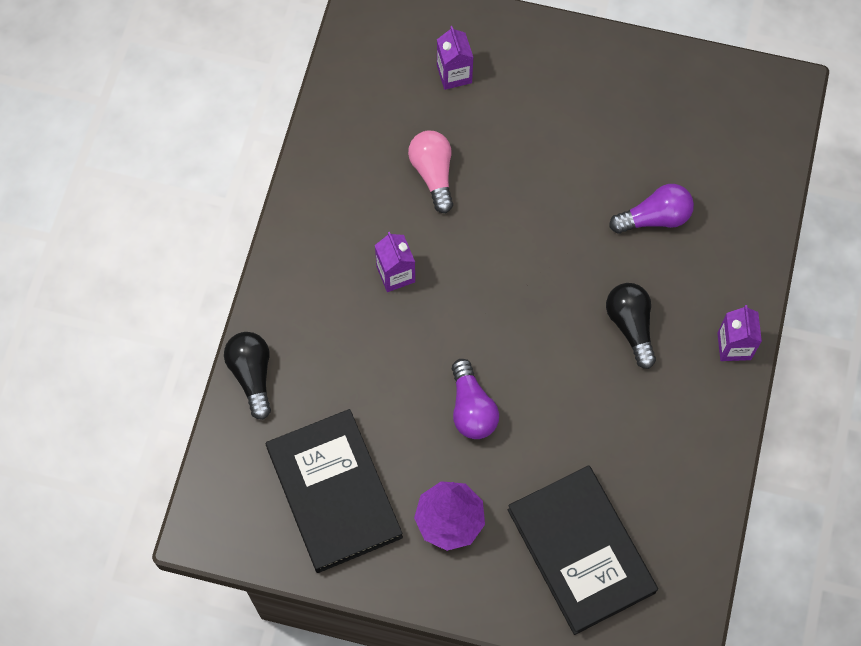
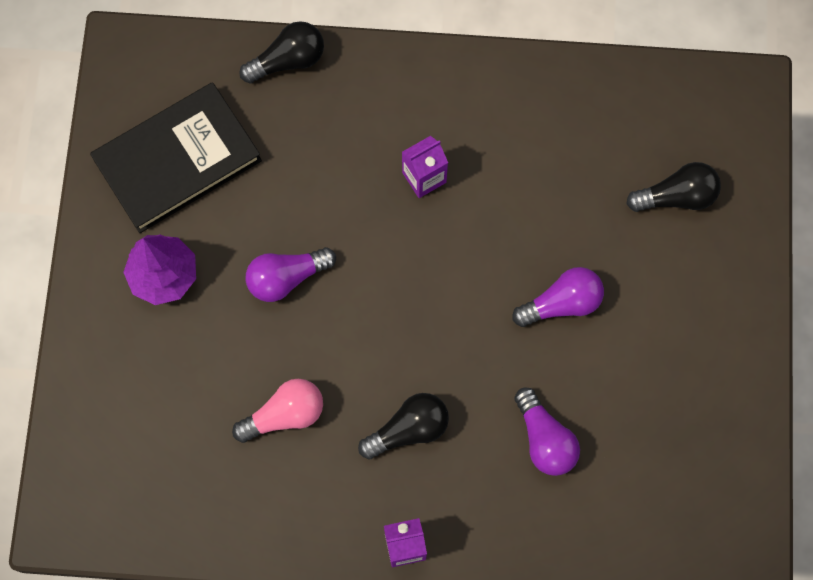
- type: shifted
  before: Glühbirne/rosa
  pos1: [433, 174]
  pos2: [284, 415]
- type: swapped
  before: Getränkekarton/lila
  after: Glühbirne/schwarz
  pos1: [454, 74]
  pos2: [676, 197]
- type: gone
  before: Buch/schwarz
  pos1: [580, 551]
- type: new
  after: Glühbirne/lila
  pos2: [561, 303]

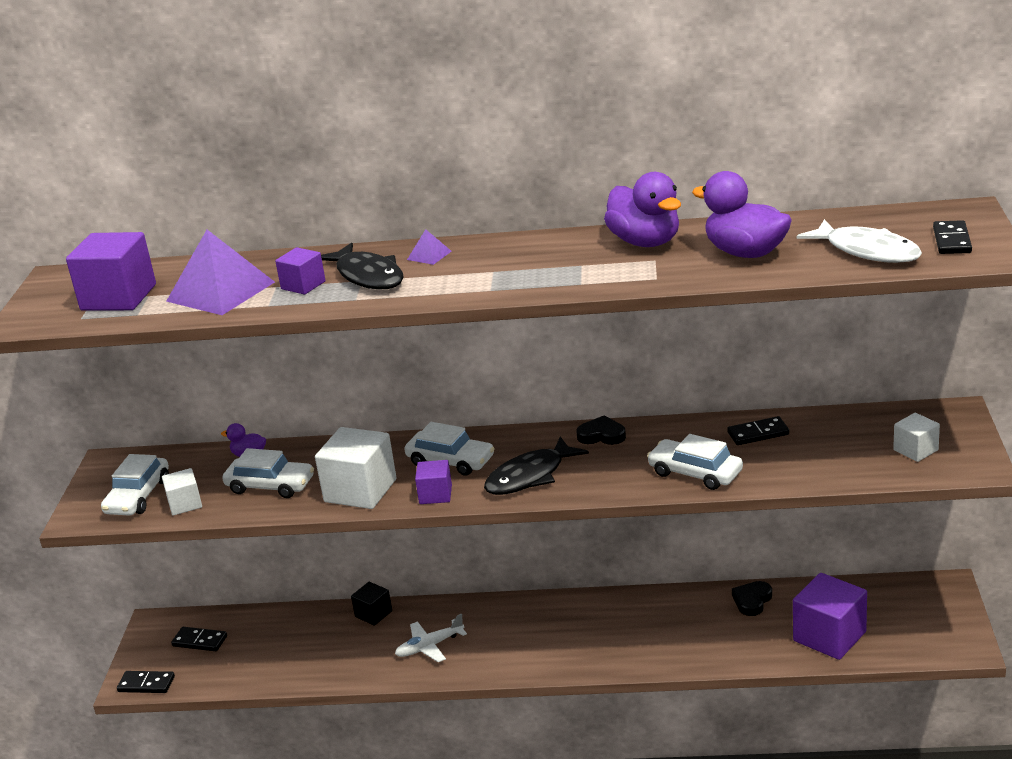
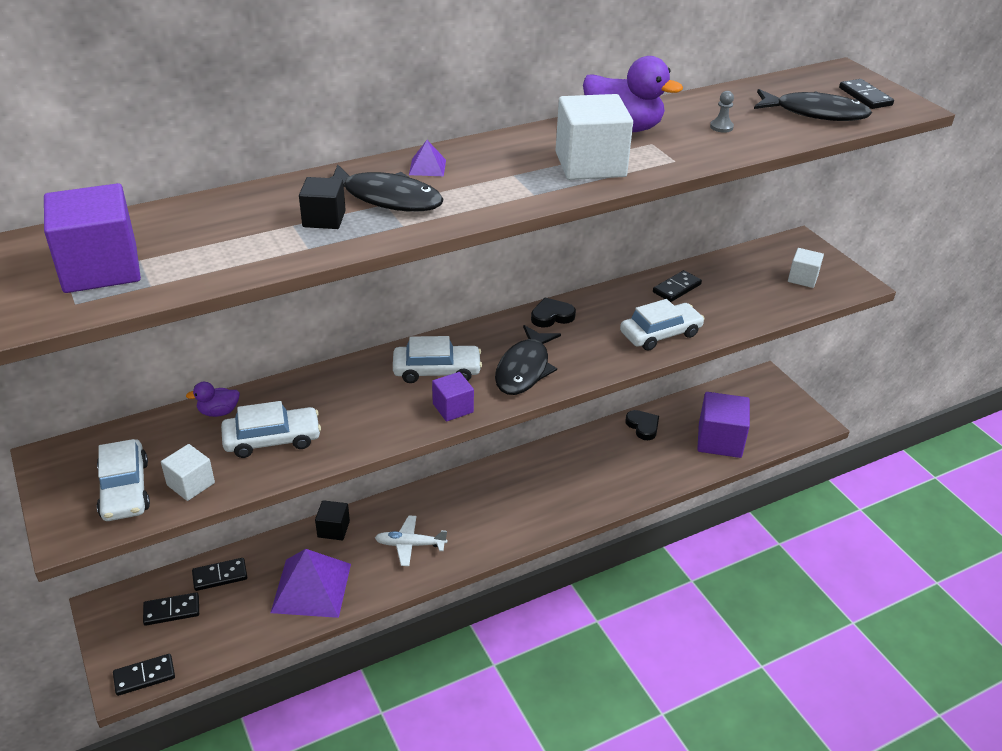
- type: shifted
  before: Pyramide/lila
  pos1: [220, 291]
  pos2: [311, 587]
- type: repainted
  before: Kubus/lila
  after: Kubus/schwarz
  pos1: [303, 285]
  pos2: [324, 219]
- type: shifted
  before: Kubus/weiß
  pos1: [360, 490]
  pos2: [590, 164]
- type: rotated
  before: Flugzeug/weiß
  pos1: [430, 646]
  pos2: [410, 545]
  turn: 60
- type: rotated
  before: Auto/weiß
  pos1: [695, 473]
  pos2: [660, 334]
  turn: 150
- type: swapped
  before: Ente/lila
  after: Bauer/grau
  pos1: [745, 253]
  pos2: [721, 127]
- type: rotated
  before: Herz/schwarz
  pos1: [752, 600]
  pos2: [643, 426]
  turn: 150
- type: repainted
  before: Fisch/weiß
  after: Fisch/schwarz
  pos1: [867, 251]
  pos2: [815, 113]
- type: new
  after: Dominostein/schwarz
  pos2: [220, 576]

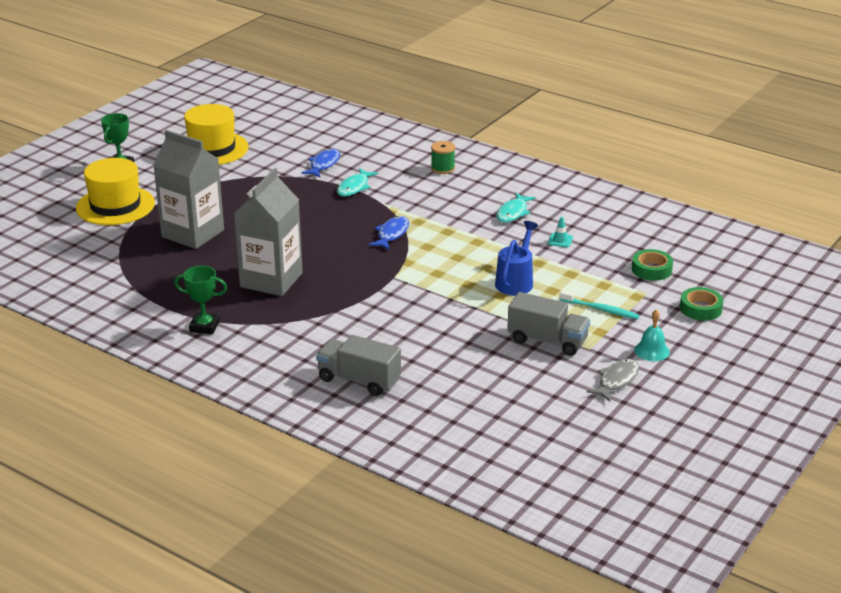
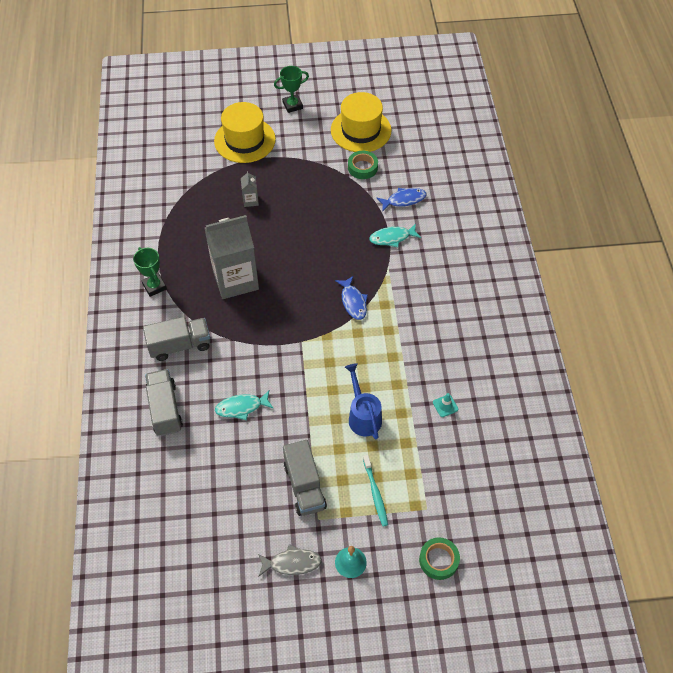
- type: scaled
  before: Getränkekarton/grau
  pos1: [193, 233]
  pos2: [250, 200]
  scale: 0.41
- type: rotated
  before: Fisch/blau
  pos1: [392, 234]
  pos2: [353, 302]
  turn: 90
- type: gone
  before: Garnrolle/grün
  pos1: [443, 168]
- type: rotated
  before: Gießkanne/blau
  pos1: [516, 281]
  pos2: [363, 416]
  turn: -90
- type: shifted
  before: Fisch/türkis
  pos1: [513, 213]
  pos2: [241, 407]
- type: shifted
  before: Klebeband/grün
  pos1: [651, 269]
  pos2: [362, 167]
- type: new
  after: Lastwagen/grau
  pos2: [180, 345]

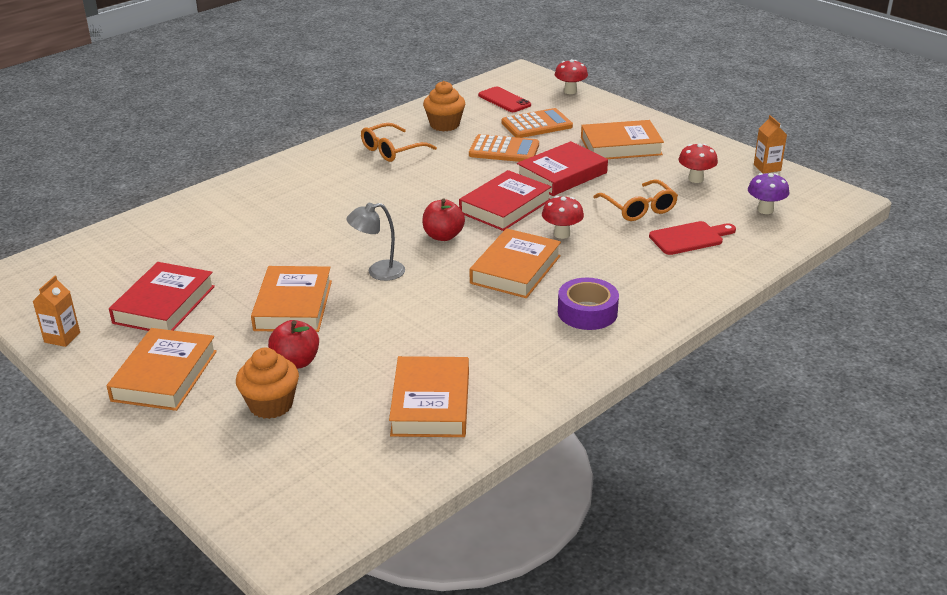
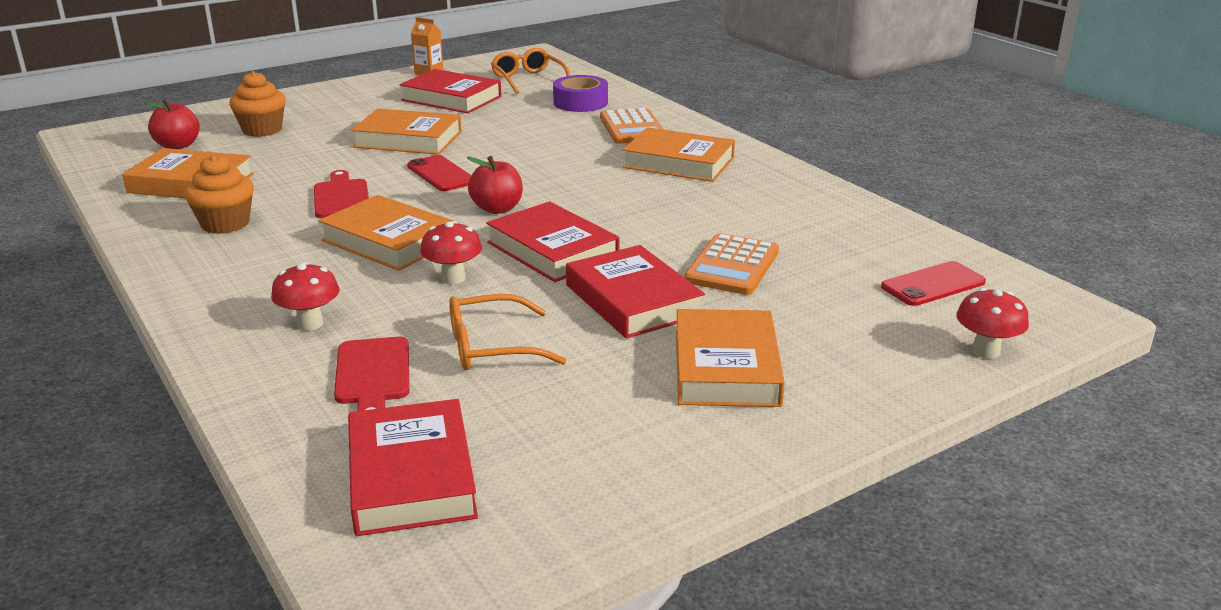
- type: shifted
  before: Buch/orange
  pos1: [165, 375]
  pos2: [678, 163]
- type: shifted
  before: Apfel/rot
  pos1: [296, 362]
  pos2: [178, 145]
- type: swapped
  before: Lampe/grau
  after: Handy/rot
  pos1: [378, 272]
  pos2: [441, 174]
- type: shifted
  before: Brille/orange
  pos1: [392, 150]
  pos2: [528, 80]
- type: shifted
  before: Muffin/orange
  pos1: [444, 125]
  pos2: [225, 224]
- type: shifted
  before: Taschenrechner/orange
  pos1: [537, 125]
  pos2: [632, 128]
- type: shifted
  before: Klebeband/lila
  pos1: [587, 312]
  pos2: [580, 102]
- type: shifted
  before: Pilz/rot
  pos1: [695, 179]
  pos2: [310, 324]
- type: swapped
  before: Pilz/lila
  after: Buch/rot
  pos1: [765, 210]
  pos2: [411, 476]
- type: gone
  before: Getränkekarton/orange
  pos1: [767, 167]
- type: new
  after: Schneidebrett/rot
  pos2: [341, 197]

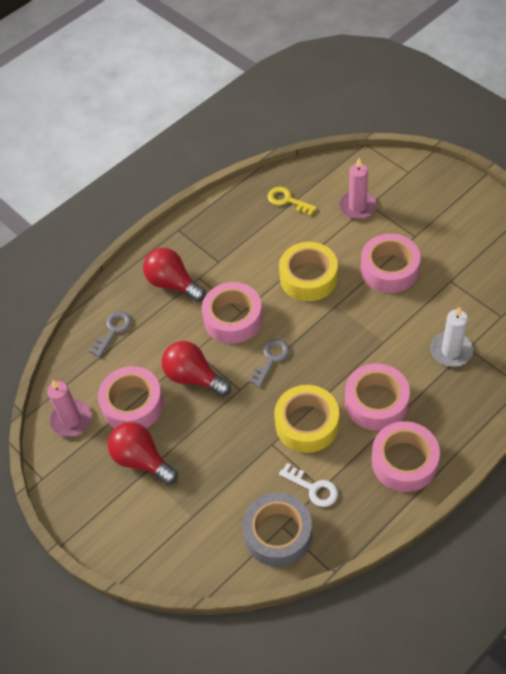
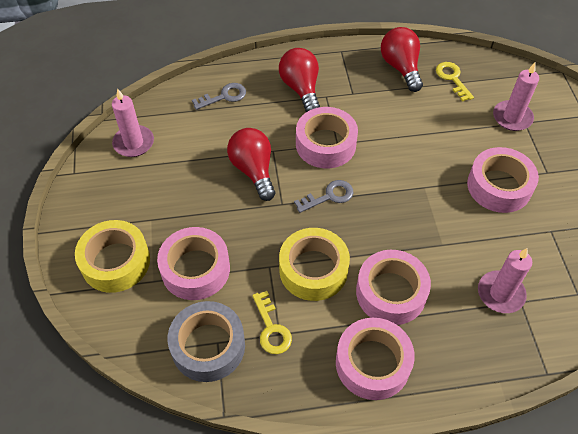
- type: shifted
  before: Klebeband/rosa
  pos1: [133, 404]
  pos2: [195, 269]
- type: shifted
  before: Glühbirne/rot
  pos1: [142, 460]
  pos2: [401, 67]
- type: shifted
  before: Klebeband/gelb
  pos1: [308, 277]
  pos2: [115, 262]
- type: repainted
  before: Schlüssel/weiß
  after: Schlüssel/gelb
  pos1: [313, 488]
  pos2: [271, 328]
- type: repainted
  before: Kerze/weiß
  after: Kerze/rosa
  pos1: [451, 351]
  pos2: [500, 293]

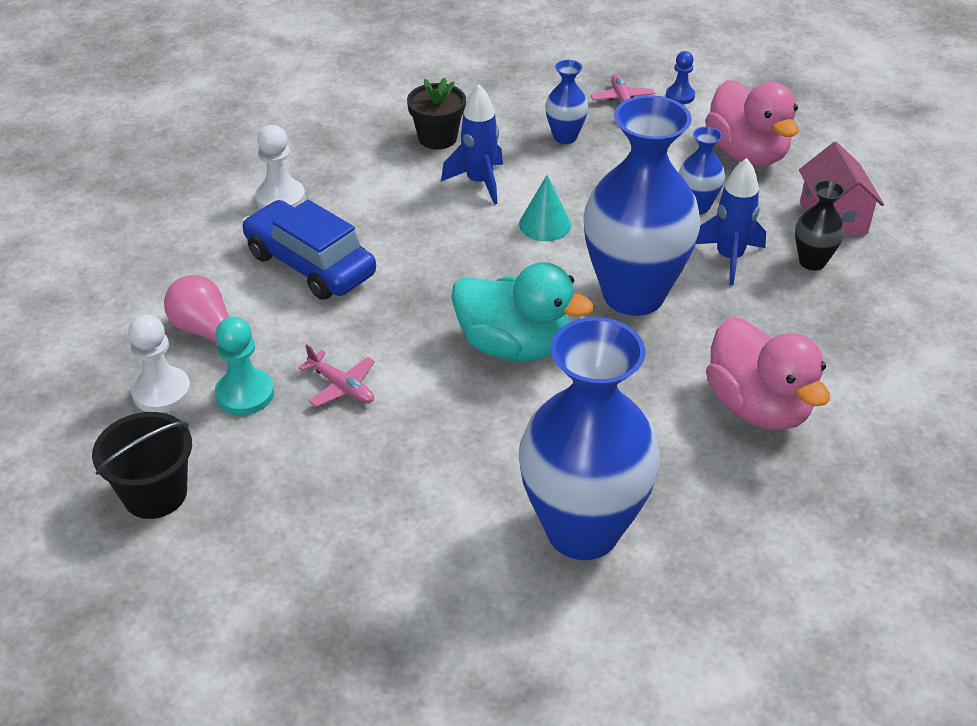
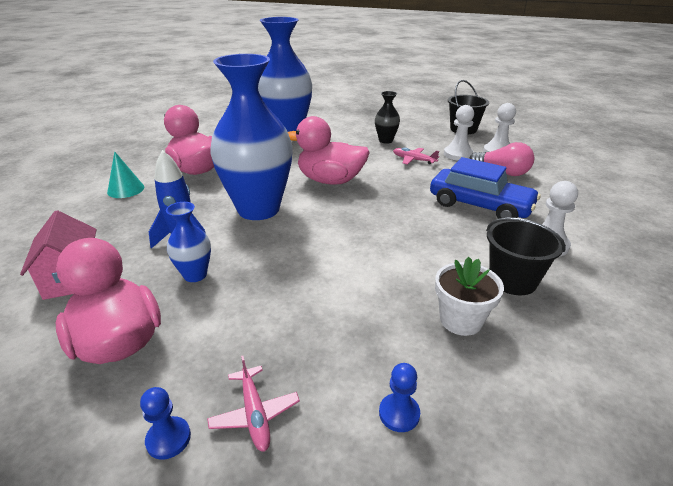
- type: repainted
  before: Bauer/türkis
  after: Bauer/weiß
  pos1: [245, 394]
  pos2: [458, 154]
- type: repainted
  before: Blumentopf/schwarz
  after: Blumentopf/weiß
  pos1: [437, 138]
  pos2: [461, 320]
- type: gone
  before: Rakete/blau
  pos1: [479, 182]
- type: repainted
  before: Ente/türkis
  after: Ente/rosa
  pos1: [514, 346]
  pos2: [330, 180]
- type: shifted
  before: Kegel/türkis
  pos1: [545, 224]
  pos2: [126, 189]
- type: gone
  before: Vase/blau
  pos1: [565, 137]
- type: shifted
  before: Vase/schwarz
  pos1: [812, 262]
  pos2: [385, 140]
- type: new
  after: Bauer/blau
  pos2: [399, 413]
- type: new
  after: Eimer/schwarz
  pos2: [512, 280]

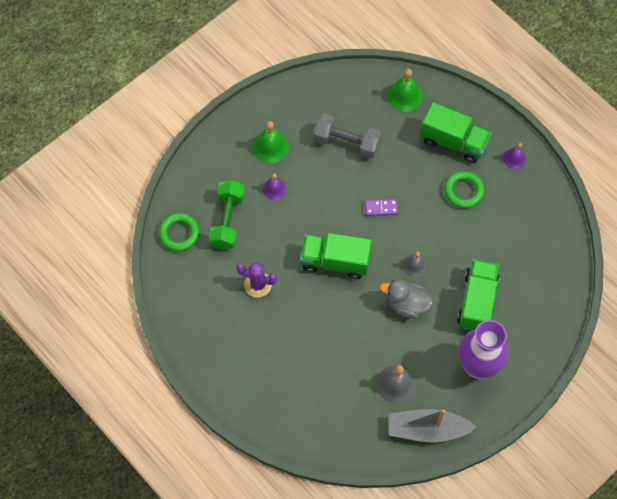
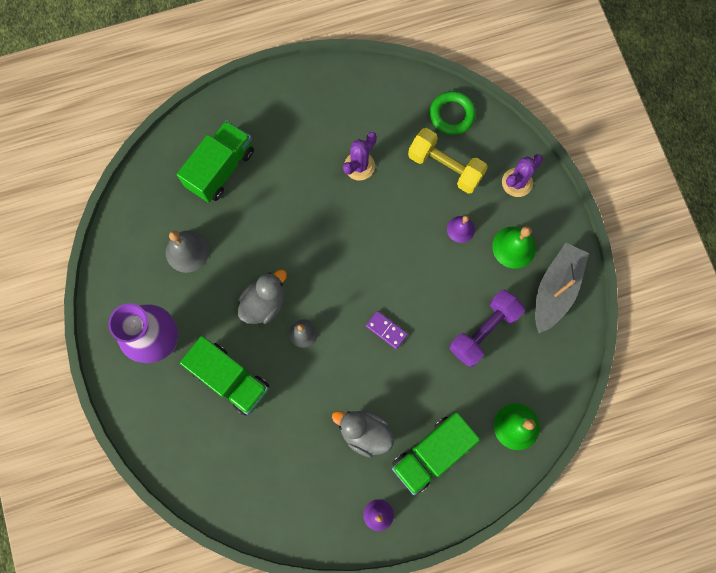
- type: repainted
  before: Hantel/grün
  after: Hantel/gelb
  pos1: [228, 220]
  pos2: [445, 167]
- type: shifted
  before: Lastwagen/grün
  pos1: [335, 261]
  pos2: [220, 169]
- type: repainted
  before: Hantel/grau
  after: Hantel/lila
  pos1: [346, 142]
  pos2: [483, 331]
- type: rotated
  before: Dominostein/lila
  pos1: [381, 208]
  pos2: [386, 330]
  turn: -75
- type: shifted
  before: Boot/grau
  pos1: [427, 429]
  pos2: [555, 289]
- type: swapped
  before: Ring/grün
  after: Ente/grau
  pos1: [464, 191]
  pos2: [364, 432]
- type: new
  after: Kaktus/lila
  pos2: [517, 182]

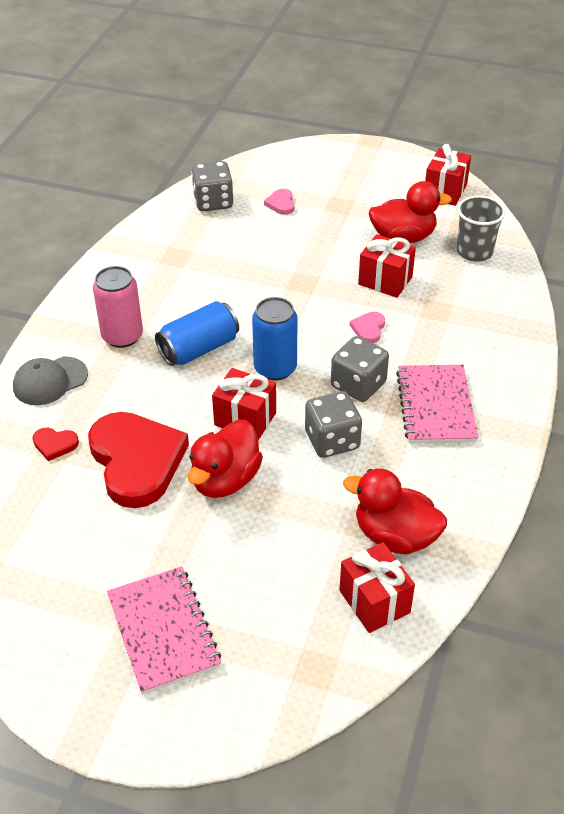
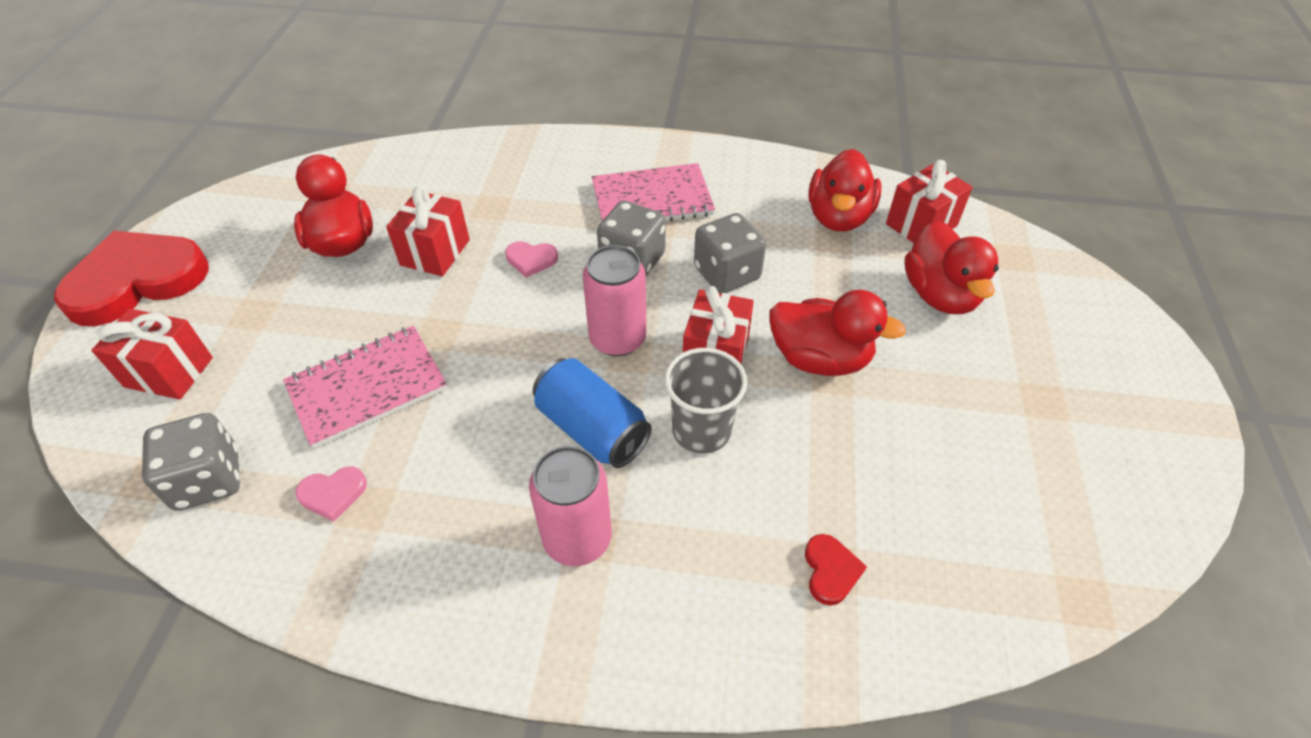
- type: gone
  before: Kappe/grau
  pos1: [50, 381]
- type: shifted
  before: Herz/rot
  pos1: [136, 461]
  pos2: [137, 281]
- type: shifted
  before: Notizbuch/rosa
  pos1: [163, 631]
  pos2: [367, 388]
- type: repainted
  before: Dose/blau
  after: Dose/rosa
  pos1: [275, 368]
  pos2: [617, 339]
- type: shifted
  before: Herz/rosa
  pos1: [281, 204]
  pos2: [333, 494]
- type: shifted
  before: Geschenk/rot
  pos1: [445, 191]
  pos2: [169, 372]
- type: shifted
  before: Becher/grau
  pos1: [474, 252]
  pos2: [701, 430]
- type: new
  after: Ente/rot
  pos2: [940, 295]

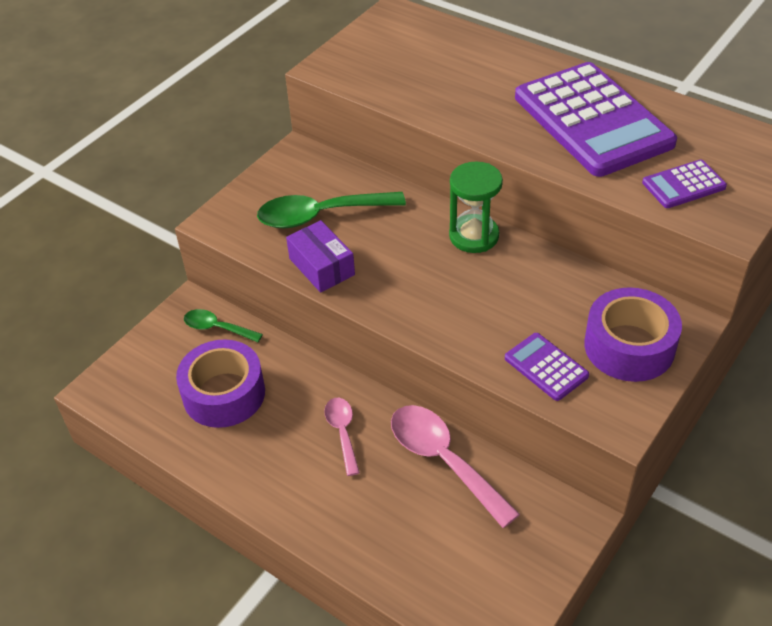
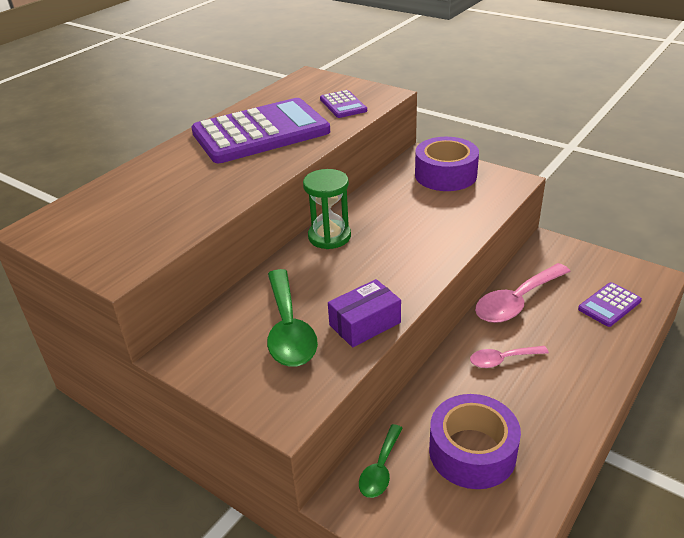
- type: shifted
  before: Taschenrechner/lila
  pos1: [546, 367]
  pos2: [609, 305]

